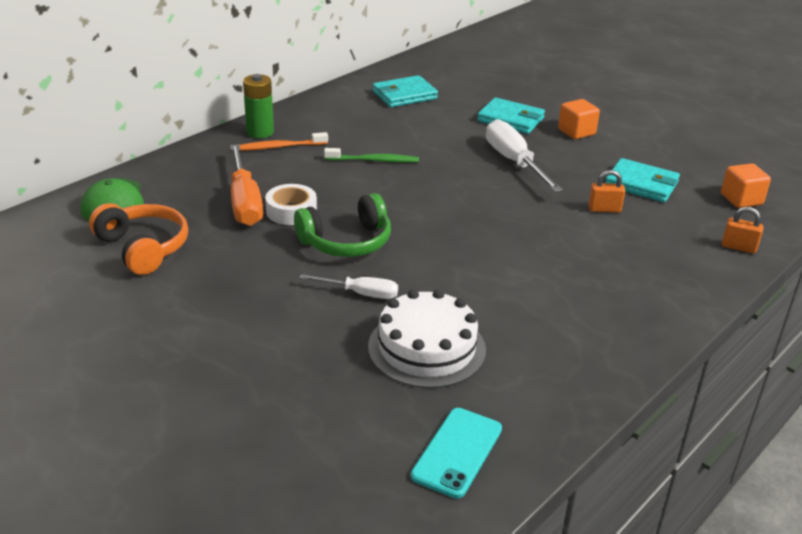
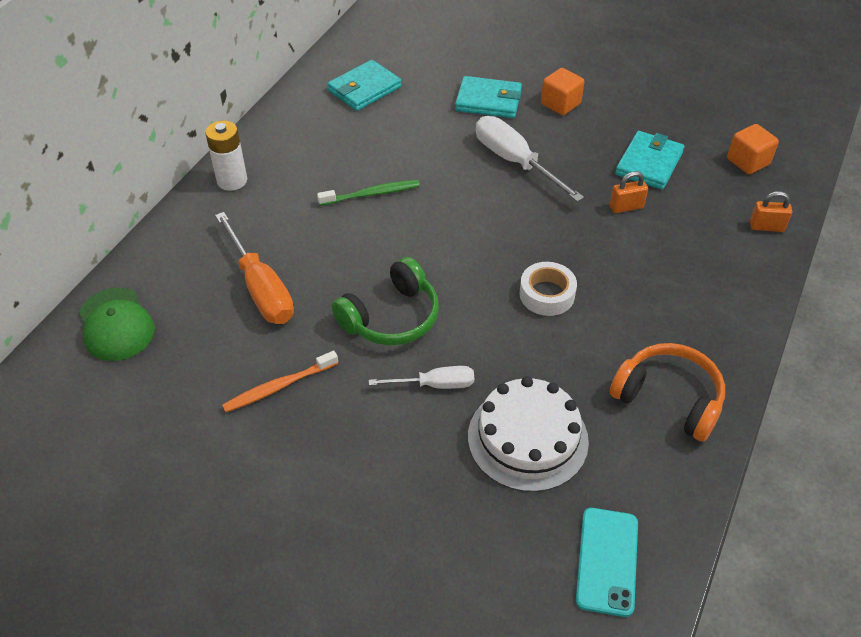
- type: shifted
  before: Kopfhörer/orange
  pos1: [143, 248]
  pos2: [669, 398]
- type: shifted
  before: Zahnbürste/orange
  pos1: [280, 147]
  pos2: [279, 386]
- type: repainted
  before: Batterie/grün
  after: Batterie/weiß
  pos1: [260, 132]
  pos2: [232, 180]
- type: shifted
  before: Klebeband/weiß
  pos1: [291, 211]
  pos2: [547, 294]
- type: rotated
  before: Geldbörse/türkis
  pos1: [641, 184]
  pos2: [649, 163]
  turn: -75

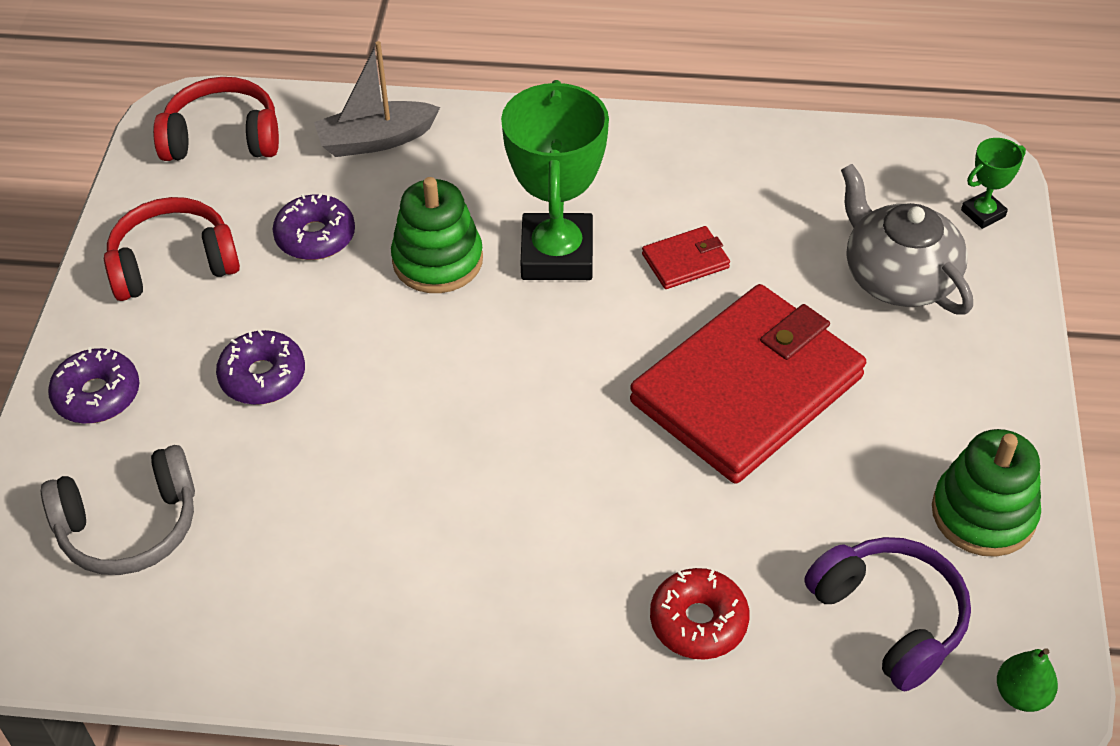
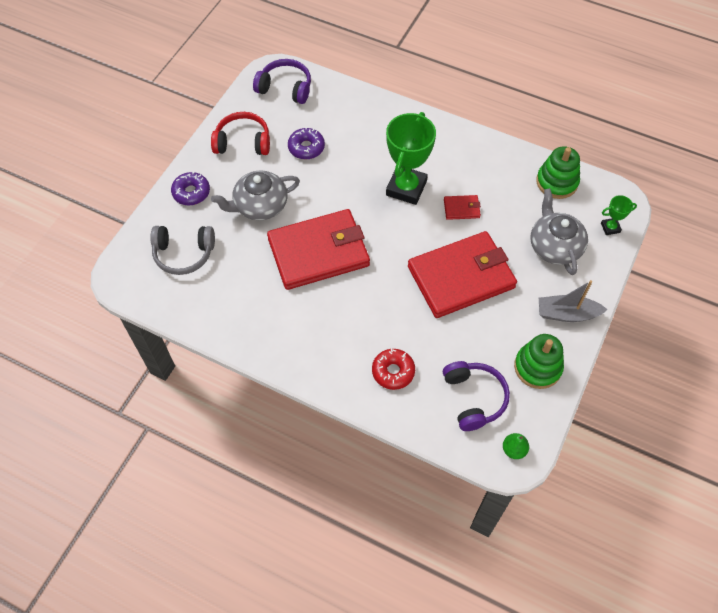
- type: repainted
  before: Kopfhörer/rot
  after: Kopfhörer/lila
  pos1: [222, 138]
  pos2: [285, 88]
- type: swapped
  before: Donut/lila
  after: Teekanne/grau
  pos1: [263, 376]
  pos2: [260, 205]
- type: shifted
  before: Boot/grau
  pos1: [376, 140]
  pos2: [567, 314]
- type: shifted
  before: Stapelspielzeug/grün
  pos1: [437, 260]
  pos2: [557, 182]
- type: new
  after: Geldbörse/rot
  pos2: [319, 252]

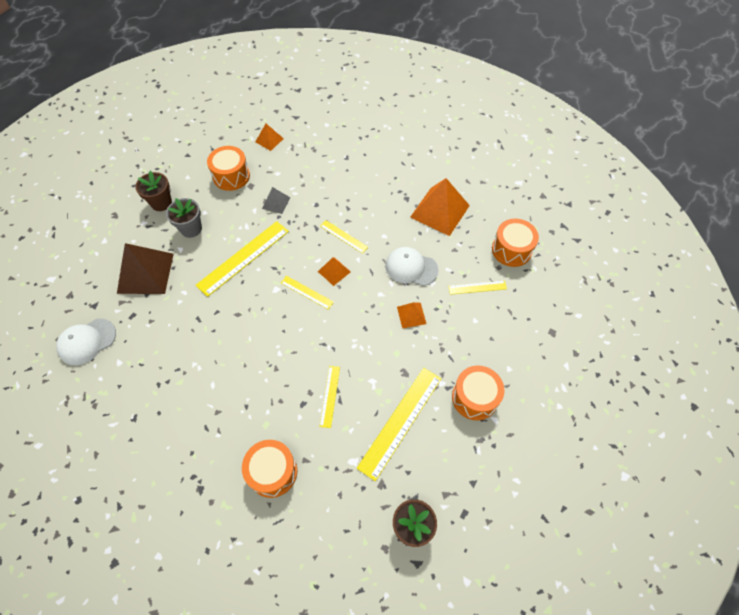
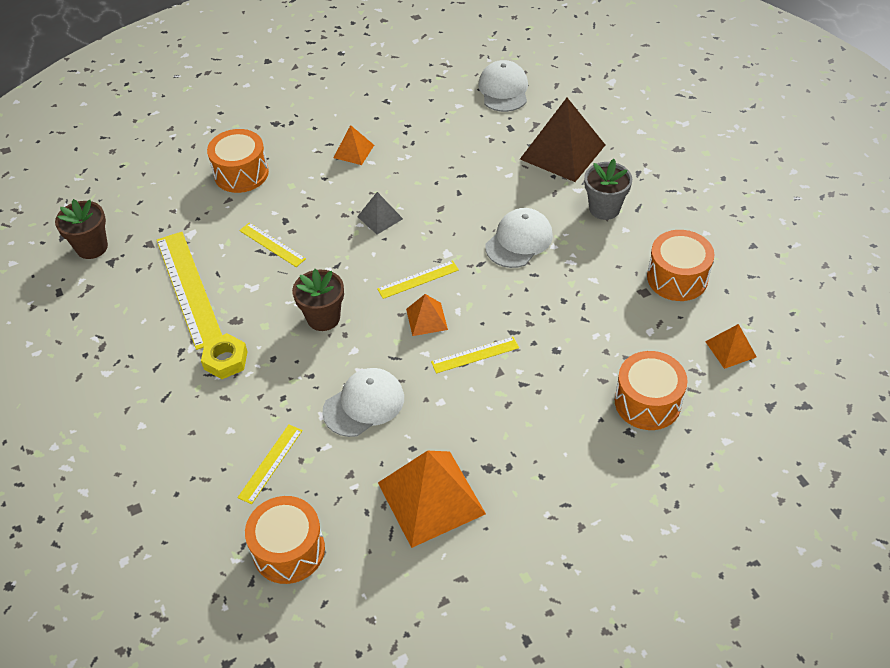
- type: shifted
  before: Blumentopf/braun
  pos1: [161, 203]
  pos2: [323, 318]
- type: swapped
  before: Lineal/gelb
  after: Kappe/weiß
  pos1: [243, 258]
  pos2: [519, 241]
- type: shifted
  before: Pyramide/grau
  pos1: [276, 203]
  pos2: [380, 217]
- type: shifted
  before: Pyramide/orange
  pos1: [411, 315]
  pos2: [353, 151]
- type: shifted
  before: Trommel/orange
  pos1: [474, 397]
  pos2: [647, 402]
- type: new
  after: Sechskantmutter/gelb
  pos2: [225, 360]

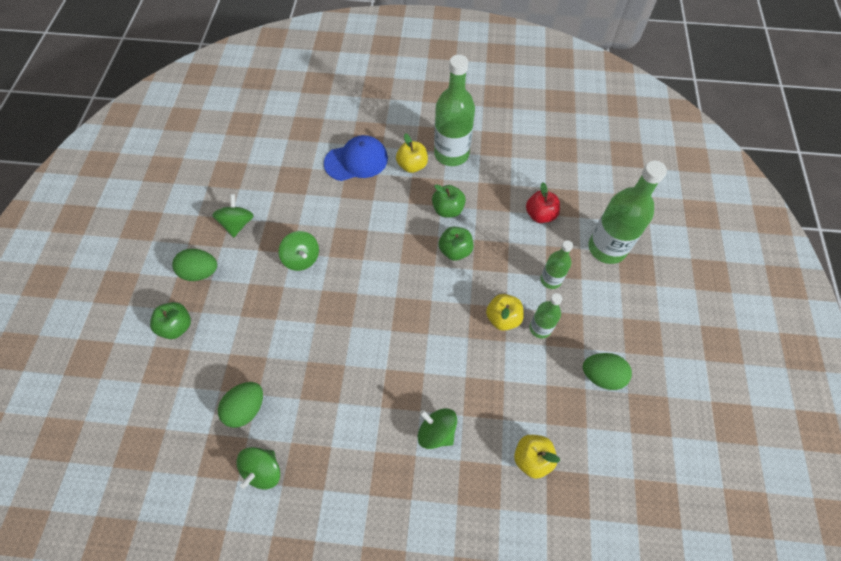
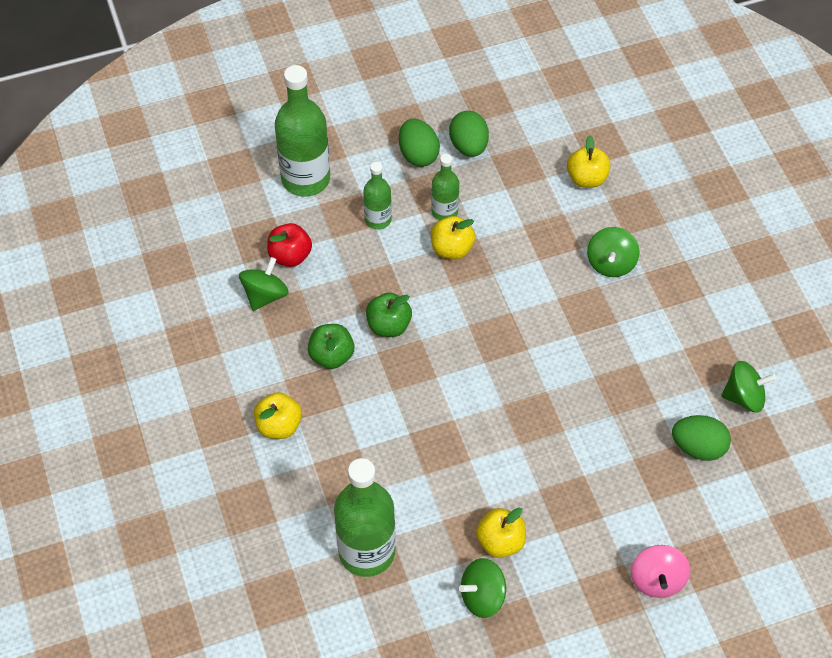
- type: swapped
  before: Apfel/grün
  after: Kreisel/rosa
  pos1: [177, 326]
  pos2: [657, 580]
- type: shifted
  before: Ei/grün
  pos1: [200, 272]
  pos2: [418, 154]
- type: shifted
  before: Kreisel/grün
  pos1: [302, 258]
  pos2: [265, 295]
- type: gone
  before: Kappe/blau
  pos1: [356, 161]
- type: shifted
  before: Flasche/grün
  pos1: [451, 154]
  pos2: [367, 552]
- type: new
  after: Apfel/gelb
  pos2: [500, 542]

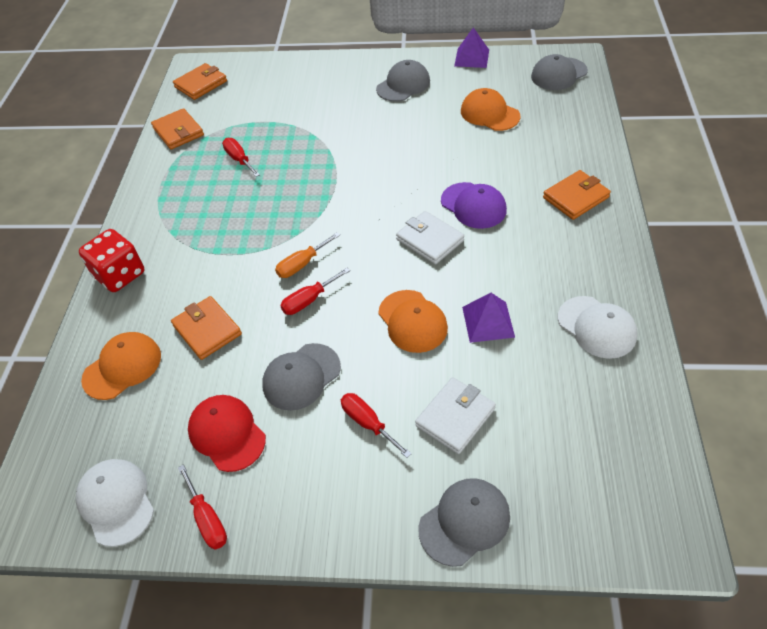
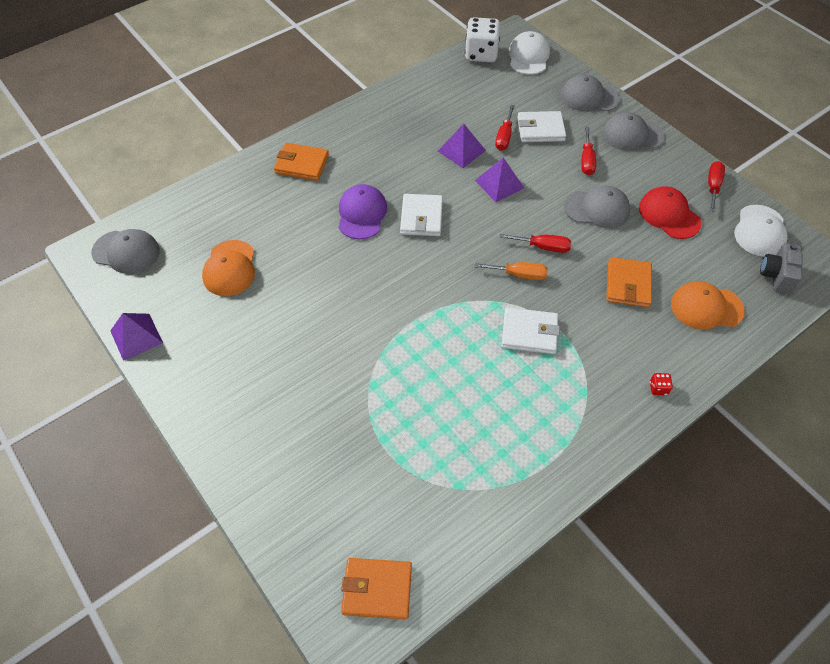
- type: scaled
  before: Spielwürfel/rot
  pos1: [120, 275]
  pos2: [658, 388]
  scale: 0.4
- type: gone
  before: Geldbörse/orange
  pos1: [178, 132]
- type: rotated
  before: Kappe/rot
  pos1: [227, 434]
  pos2: [669, 215]
  turn: 135
- type: shifted
  before: Schraubenzieher/rot
  pos1: [239, 159]
  pos2: [504, 137]
- type: shifted
  before: Kappe/grau
  pos1: [403, 85]
  pos2: [632, 135]
- type: swapped
  before: Kappe/orange
  after: Pyramide/lila
  pos1: [412, 321]
  pos2: [499, 184]
- type: shifted
  before: Kappe/weiß
  pos1: [596, 327]
  pos2: [528, 56]
- type: new
  after: Spielwürfel/weiß
  pos2: [481, 54]
- type: new
  after: Geldbörse/weiß
  pos2: [529, 333]
- type: new
  after: Kamera/grau
  pos2: [777, 276]

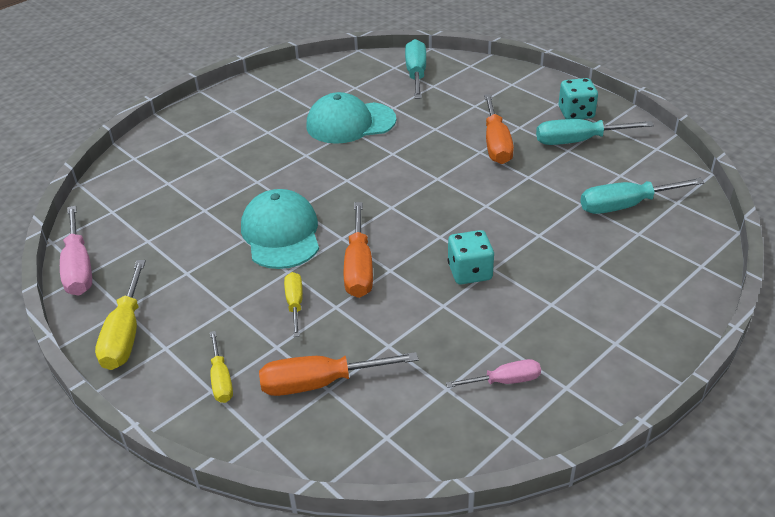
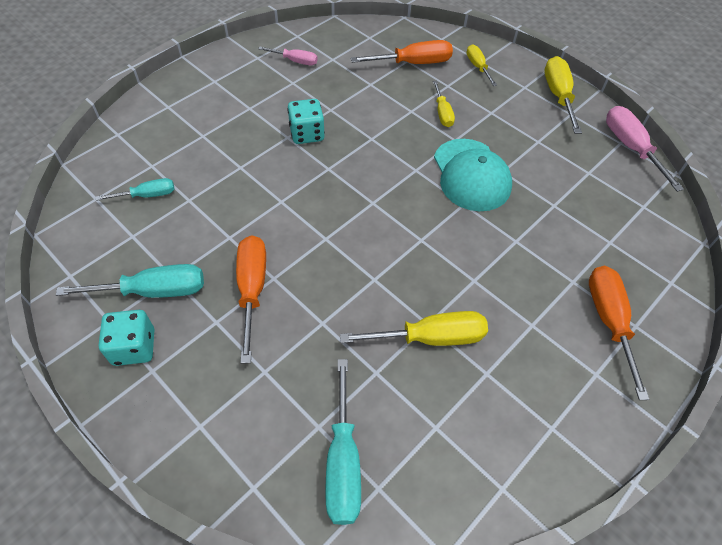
- type: swapped
  before: Kappe/türkis
  after: Schraubenzieher/gelb
  pos1: [350, 123]
  pos2: [430, 338]
- type: shifted
  before: Schraubenzieher/orange
  pos1: [359, 267]
  pos2: [609, 321]
- type: rotated
  before: Schraubenzieher/rosa
  pos1: [504, 381]
  pos2: [295, 61]
  turn: -150
- type: scaled
  before: Schraubenzieher/türkis
  pos1: [625, 206]
  pos2: [147, 195]
  scale: 0.6

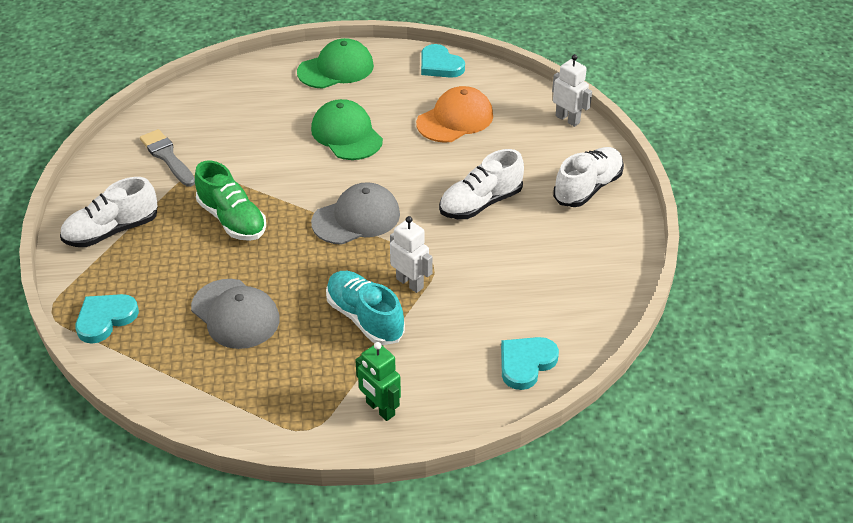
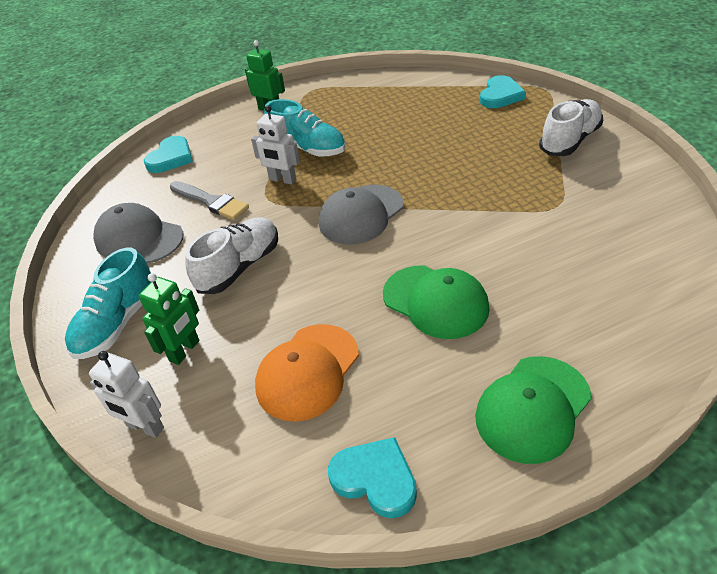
- type: shifted
  before: Pinsel/grau
  pos1: [167, 157]
  pos2: [211, 202]
- type: shifted
  before: Kappe/grau
  pos1: [235, 314]
  pos2: [139, 238]
- type: gone
  before: Schuh/grün
  pos1: [232, 219]
- type: repainted
  before: Schuh/weiß
  after: Schuh/türkis
  pos1: [587, 188]
  pos2: [117, 323]
- type: new
  after: Roboter/grün
  pos2: [185, 351]

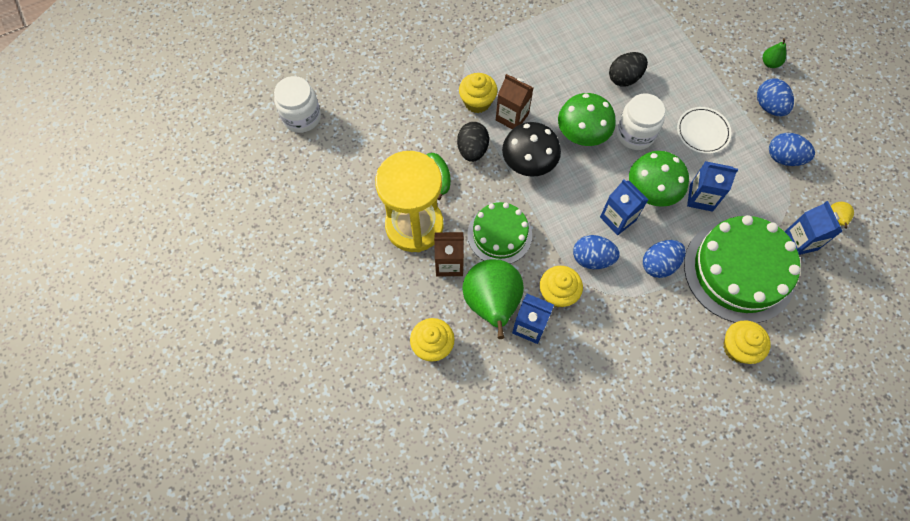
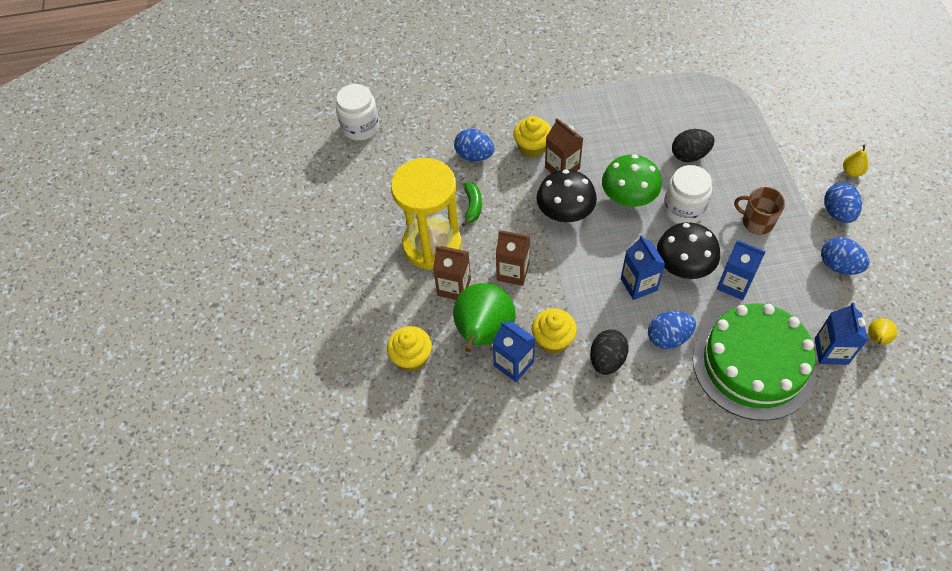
- type: shifted
  before: Ei/schwarz
  pos1: [472, 149]
  pos2: [607, 360]
- type: swapped
  before: Kuchen/grün
  after: Getränkekarton/braun
  pos1: [499, 234]
  pos2: [513, 272]
- type: shifted
  before: Ei/blau
  pos1: [592, 258]
  pos2: [474, 155]
- type: repainted
  before: Pilz/grün
  after: Pilz/schwarz
  pos1: [652, 191]
  pos2: [683, 266]
- type: swapped
  before: Teller/weiß
  after: Tasse/braun
  pos1: [702, 132]
  pos2: [756, 222]
- type: gone
  before: Muffin/gelb
  pos1: [738, 348]
- type: repainted
  before: Birne/grün
  after: Birne/gelb
  pos1: [770, 63]
  pos2: [852, 172]

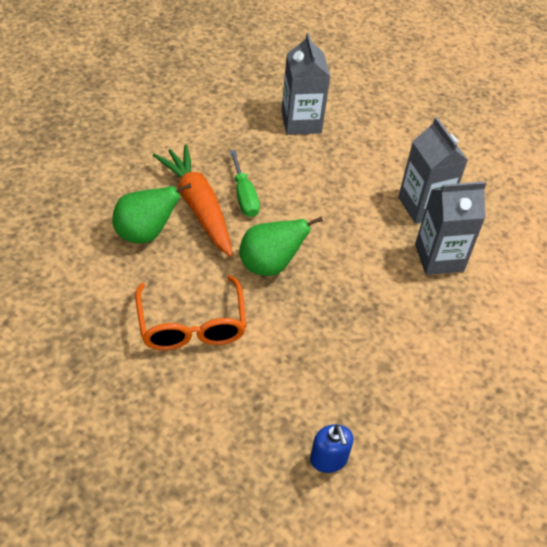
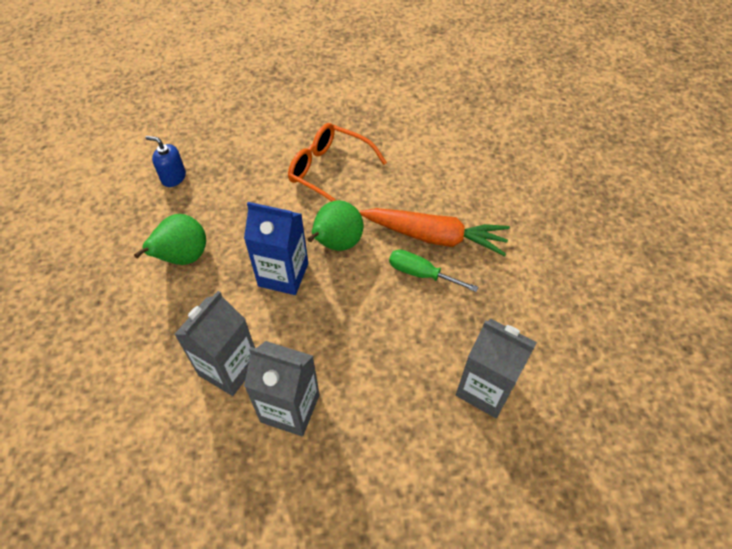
- type: shifted
  before: Birne/grün
  pos1: [145, 233]
  pos2: [183, 257]
- type: new
  after: Getränkekarton/blau
  pos2: [283, 274]

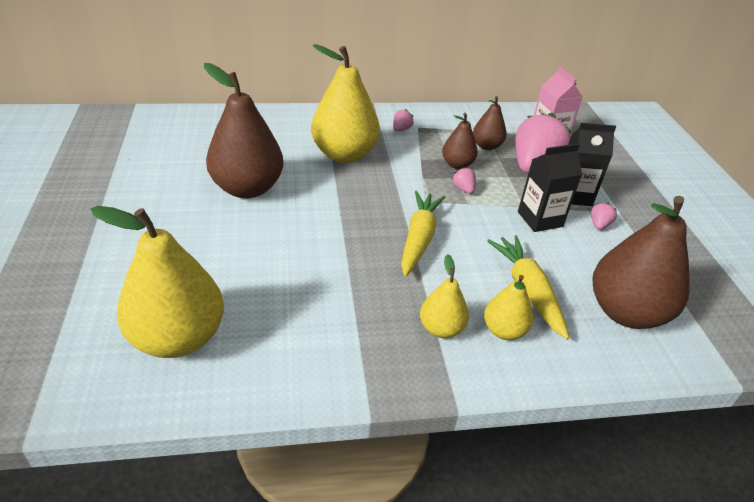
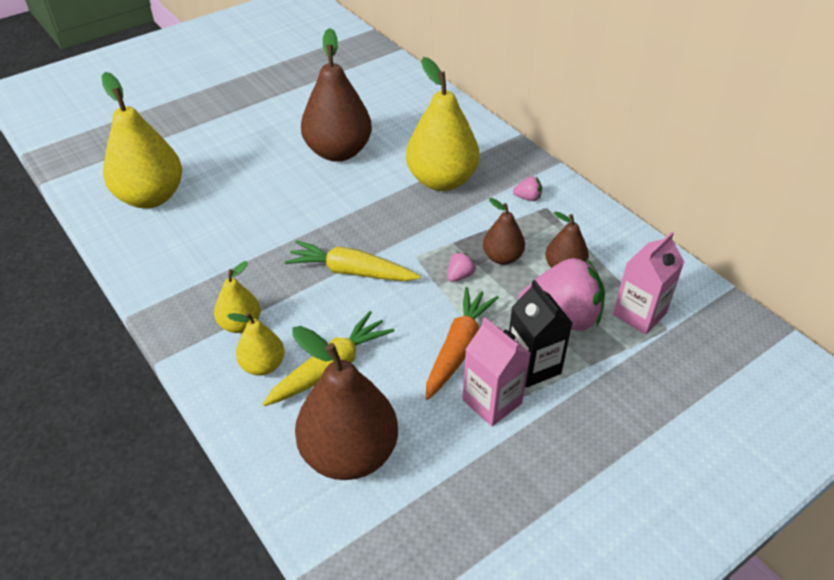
- type: rotated
  before: Karotte/gelb
  pos1: [419, 239]
  pos2: [351, 272]
  turn: -150
- type: swapped
  before: Getränkekarton/schwarz
  after: Karotte/orange
  pos1: [540, 219]
  pos2: [458, 348]
- type: swapped
  before: Erdbeere/rosa
  after: Getränkekarton/rosa
  pos1: [599, 225]
  pos2: [492, 401]

